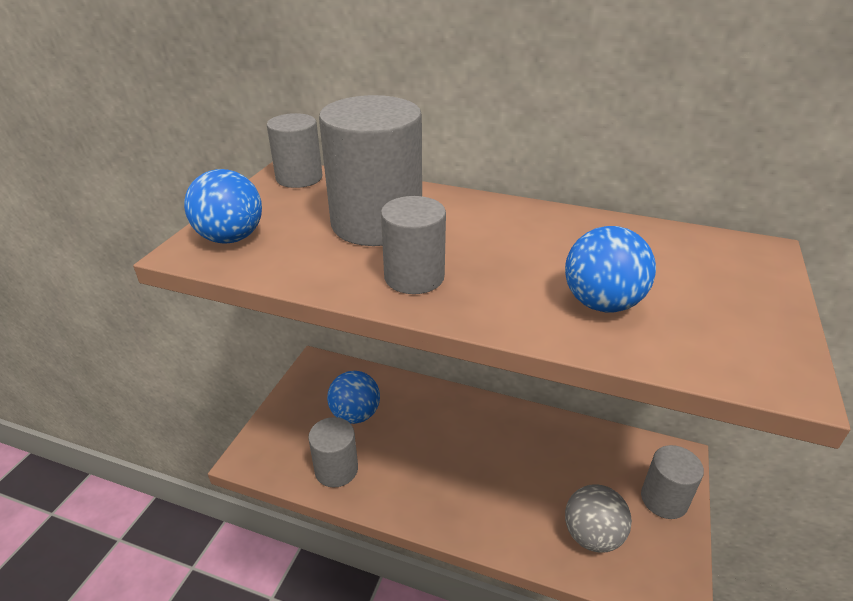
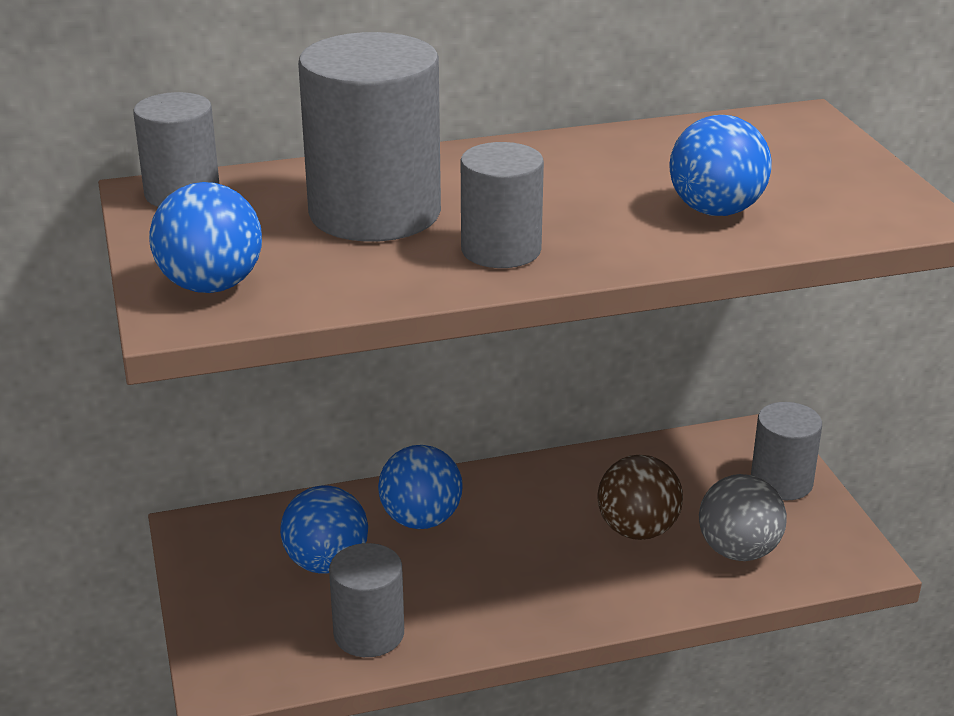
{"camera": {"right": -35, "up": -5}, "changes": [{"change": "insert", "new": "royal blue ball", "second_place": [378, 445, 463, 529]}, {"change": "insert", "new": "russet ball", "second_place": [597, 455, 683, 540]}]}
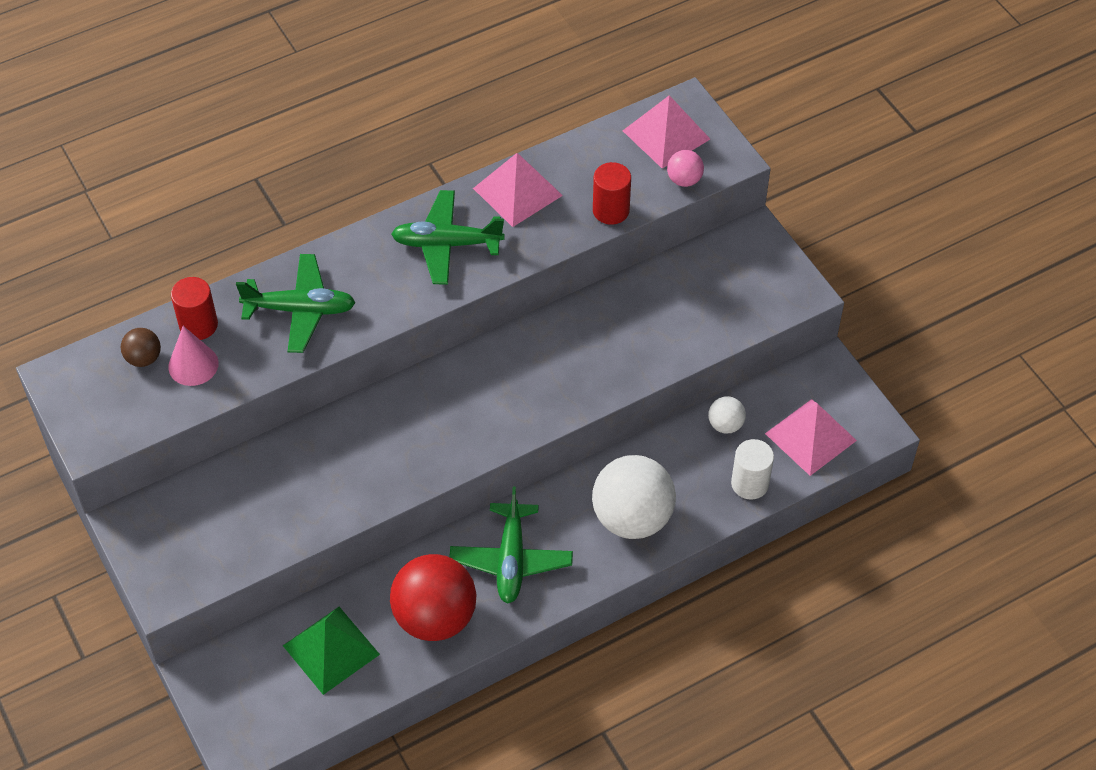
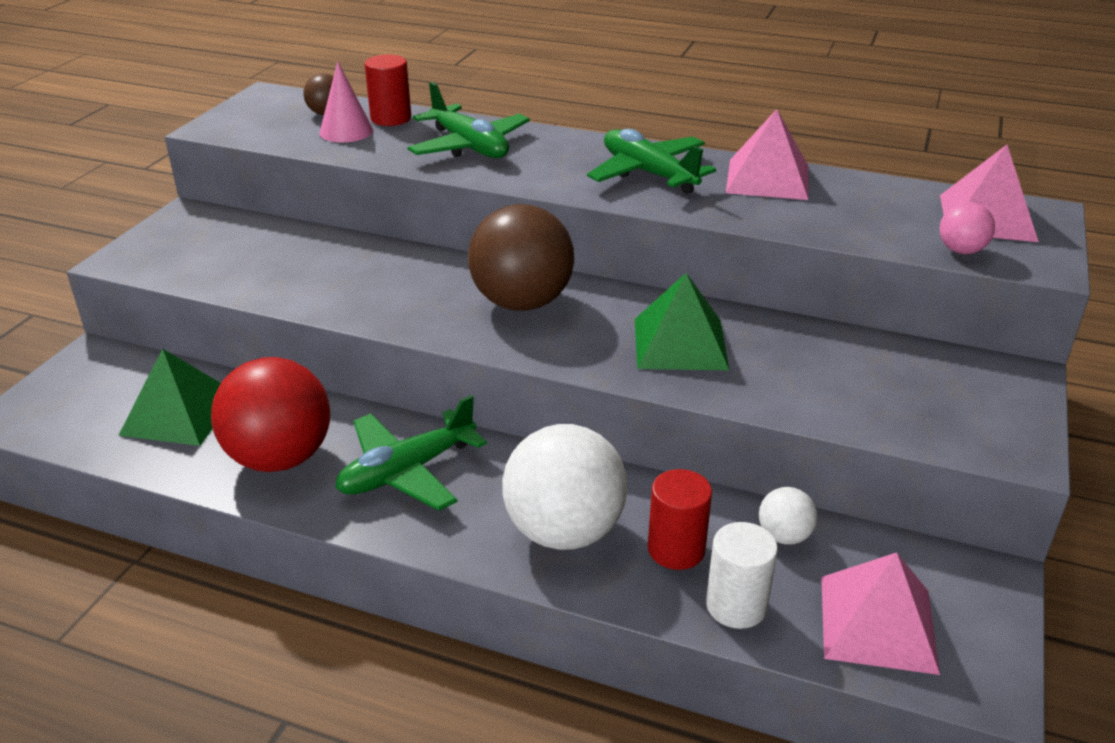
{"camera": {"right": 50, "up": -20}, "changes": [{"change": "insert", "new": "russet ball", "second_place": [468, 204, 574, 311]}, {"change": "insert", "new": "leaf-green pyramid", "second_place": [635, 273, 729, 370]}, {"change": "move", "old": "red cylinder shape", "first_place": [593, 162, 631, 225], "second_place": [648, 469, 712, 570]}]}
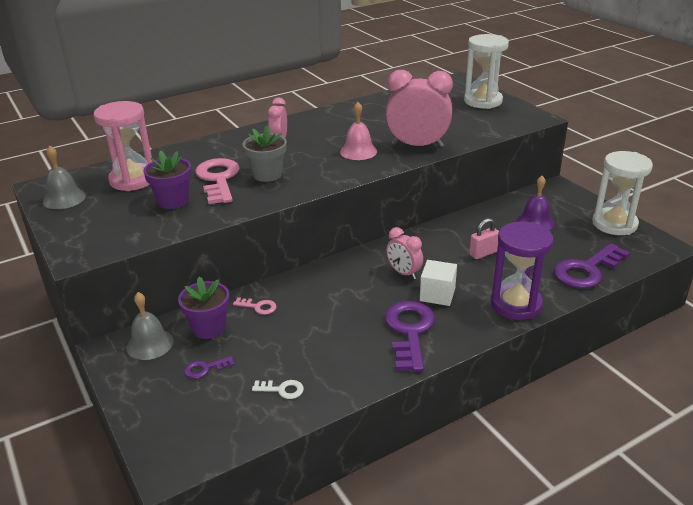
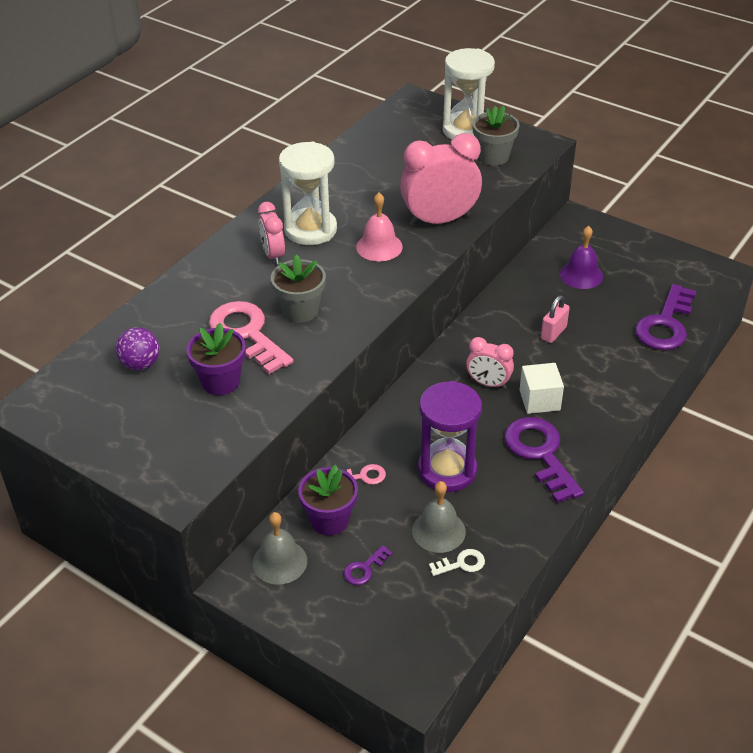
{"camera": {"right": -25, "up": 10}, "changes": [{"change": "replace", "old": "rosy sand timer", "new": "purple ball", "first_place": [93, 101, 153, 191], "second_place": [116, 327, 160, 370]}, {"change": "move", "old": "pure white sand timer", "first_place": [593, 151, 653, 235], "second_place": [279, 142, 337, 245]}, {"change": "move", "old": "grey school bell", "first_place": [43, 146, 86, 209], "second_place": [412, 481, 466, 553]}, {"change": "move", "old": "purple sand timer", "first_place": [491, 221, 554, 320], "second_place": [418, 381, 482, 492]}, {"change": "insert", "new": "grey flower pot", "second_place": [472, 106, 520, 166]}]}
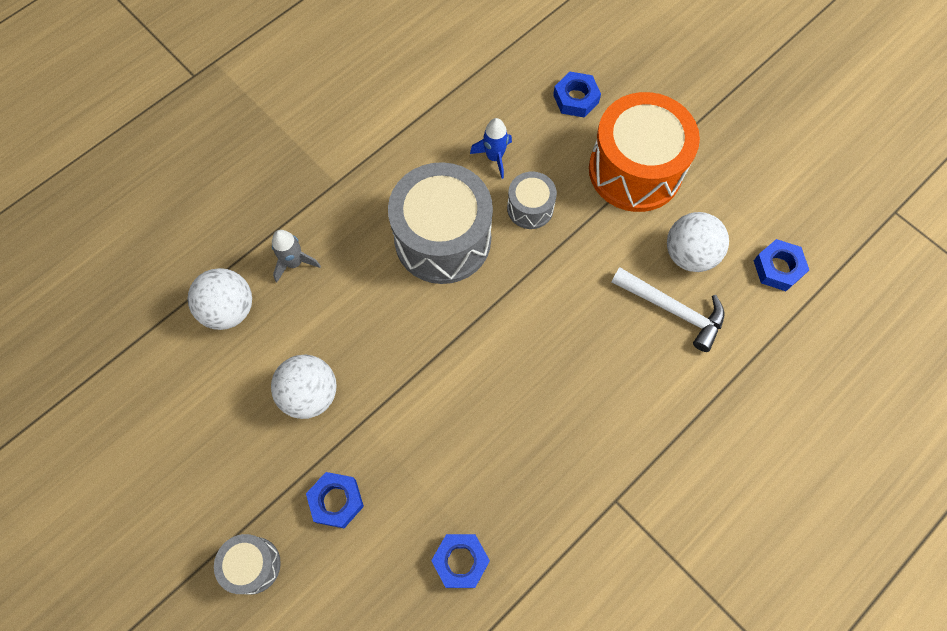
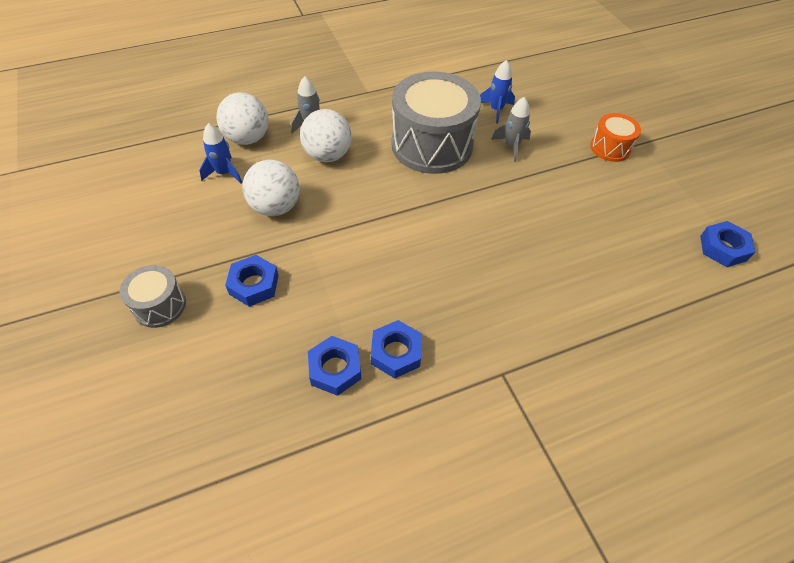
{"camera": {"right": 20, "up": -15}, "changes": [{"change": "insert", "new": "royal blue toy rocket", "second_place": [199, 123, 242, 184]}, {"change": "move", "old": "pure white ball", "first_place": [667, 212, 729, 272], "second_place": [300, 109, 352, 162]}, {"change": "move", "old": "royal blue hex nut", "first_place": [553, 71, 601, 117], "second_place": [371, 320, 422, 379]}, {"change": "replace", "old": "grey toy drum", "new": "grey toy rocket", "first_place": [507, 172, 557, 229], "second_place": [491, 97, 531, 162]}, {"change": "resize", "old": "orange toy drum", "first_place": [589, 92, 700, 212], "second_place": [590, 113, 641, 162], "factor": 0.49}, {"change": "delete", "old": "pure white hammer", "first_place": [611, 267, 724, 352]}]}
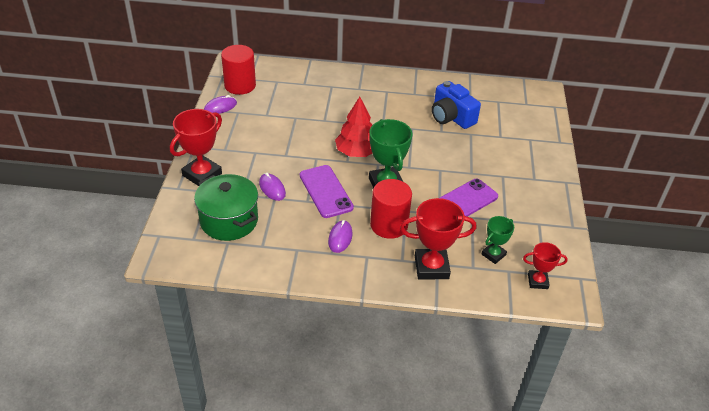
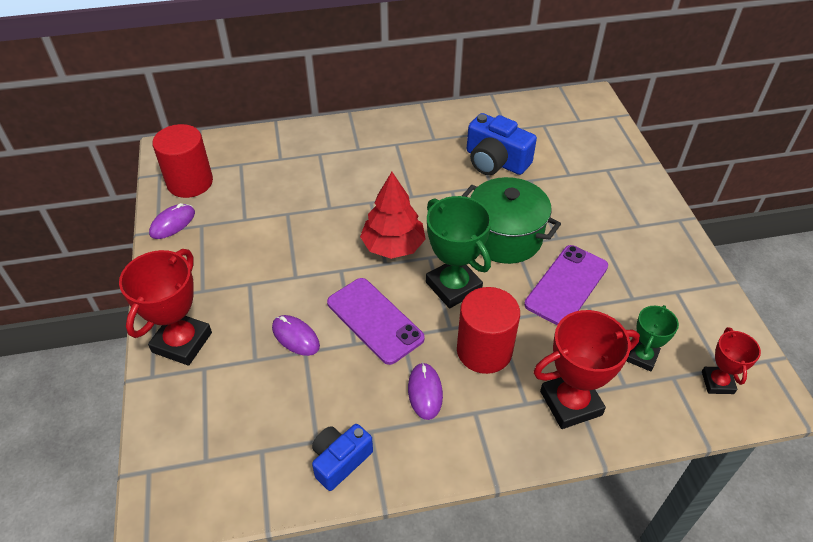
{"camera": {"right": -15, "up": 5}, "changes": [{"change": "insert", "new": "royal blue photo camera", "second_place": [312, 424, 373, 491]}, {"change": "move", "old": "leaf-green cooking pot", "first_place": [194, 174, 258, 241], "second_place": [462, 177, 561, 264]}, {"change": "rotate", "old": "red award cup", "first_place": [523, 242, 568, 289], "second_place": [702, 327, 761, 394], "degrees": -75}]}
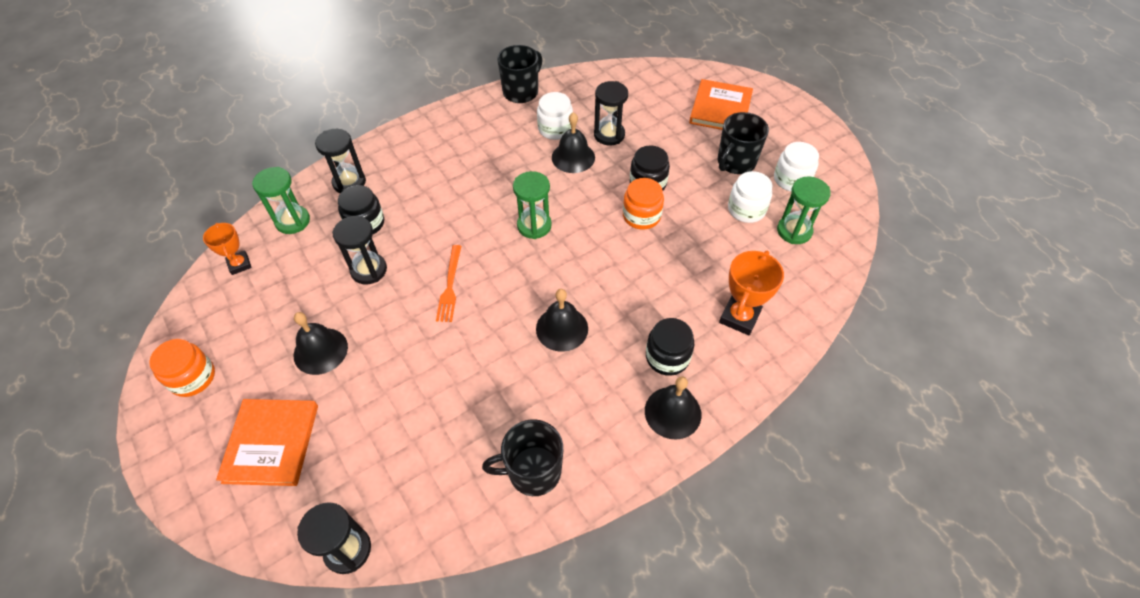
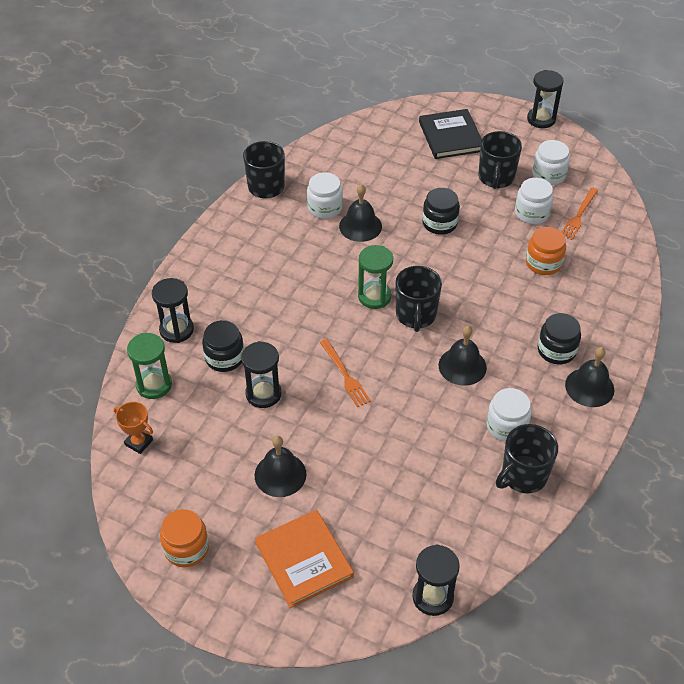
{"camera": {"right": -30, "up": -5}, "changes": [{"change": "insert", "new": "ebony coffee mug", "second_place": [396, 266, 442, 332]}, {"change": "recolor", "old": "orange hardcover", "new": "ebony hardcover", "first_place": [689, 79, 753, 130], "second_place": [419, 109, 482, 159]}, {"change": "insert", "new": "pure white jam jar", "second_place": [486, 388, 532, 442]}, {"change": "move", "old": "orange jam jar", "first_place": [623, 178, 664, 230], "second_place": [526, 227, 566, 275]}, {"change": "move", "old": "ebony sand timer", "first_place": [594, 81, 628, 145], "second_place": [527, 70, 564, 128]}, {"change": "replace", "old": "leaf-green sand timer", "new": "orange fork", "first_place": [777, 177, 831, 244], "second_place": [562, 188, 599, 240]}, {"change": "delete", "old": "orange award cup", "first_place": [719, 251, 784, 335]}]}
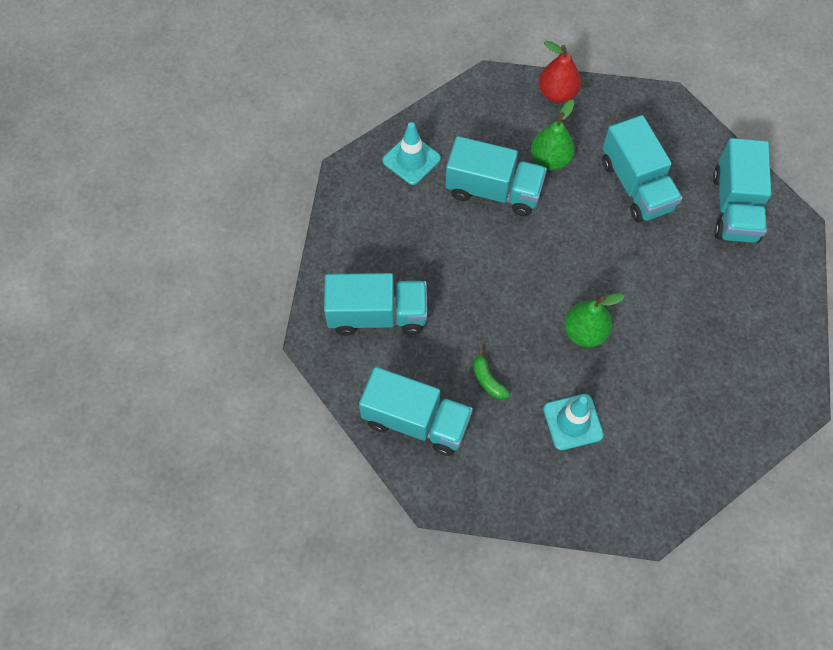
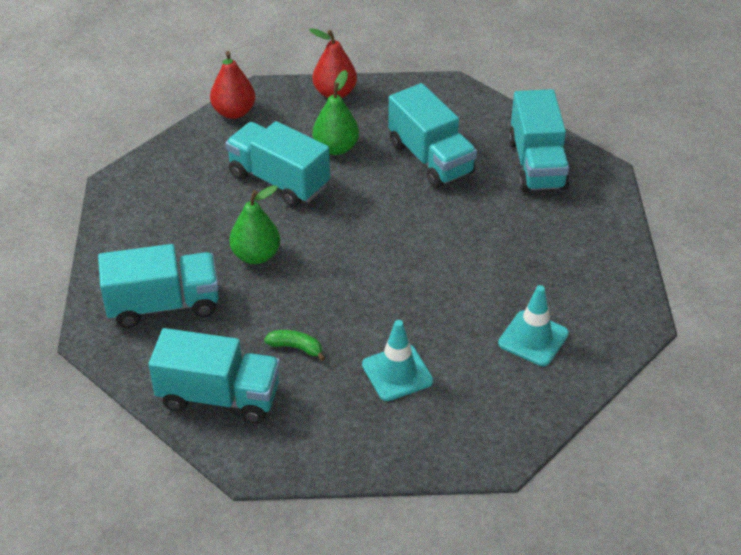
{"camera": {"right": -10, "up": -20}, "changes": [{"change": "insert", "new": "red pear", "second_place": [210, 51, 256, 119]}, {"change": "rotate", "old": "turquoise truck", "first_place": [445, 136, 547, 216], "second_place": [225, 121, 330, 207], "degrees": -150}, {"change": "move", "old": "leaf-green pear", "first_place": [564, 293, 625, 347], "second_place": [229, 185, 280, 264]}, {"change": "rotate", "old": "leaf-green toy banana", "first_place": [473, 349, 510, 400], "second_place": [264, 330, 325, 361], "degrees": 150}, {"change": "move", "old": "turquoise traffic cone", "first_place": [382, 122, 441, 185], "second_place": [498, 285, 569, 366]}]}
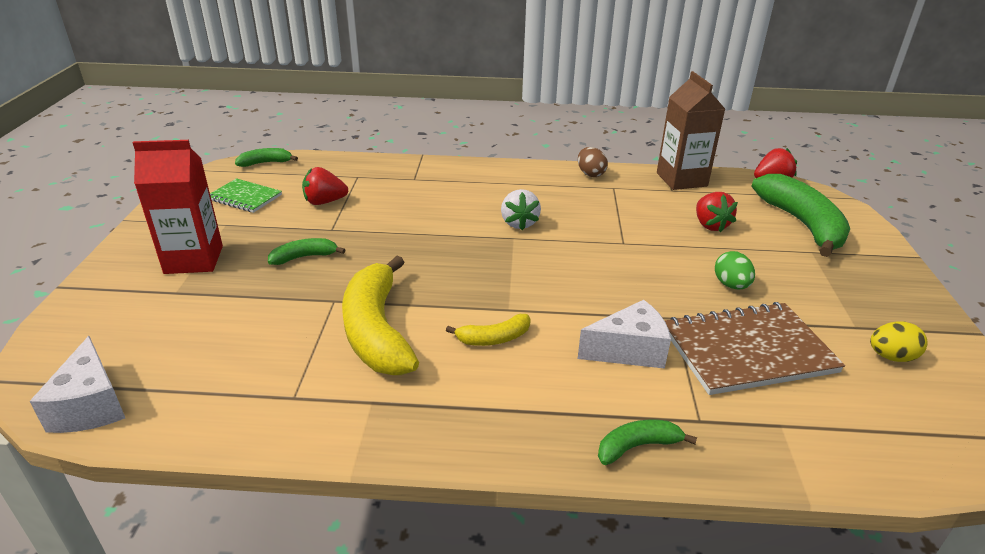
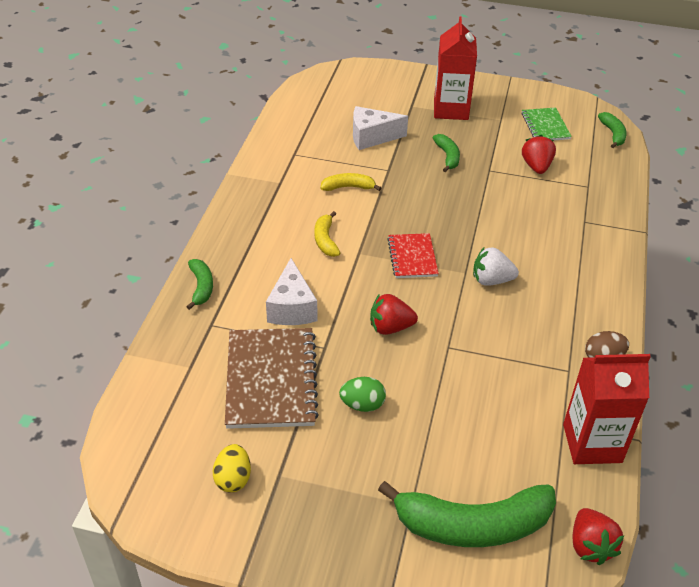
{"camera": {"right": 100, "up": 10}, "changes": [{"change": "resize", "old": "bright yellow toy banana", "first_place": [342, 256, 419, 375], "second_place": [320, 173, 381, 191], "factor": 0.48}, {"change": "move", "old": "pure white piece of cheese", "first_place": [30, 336, 125, 433], "second_place": [353, 106, 408, 150]}, {"change": "move", "old": "red berry", "first_place": [696, 192, 738, 232], "second_place": [370, 294, 418, 335]}, {"change": "insert", "new": "red notebook", "second_place": [387, 233, 439, 278]}, {"change": "rotate", "old": "leaf-green notebook", "first_place": [210, 178, 282, 213], "second_place": [521, 107, 572, 140], "degrees": -45}, {"change": "recolor", "old": "russet milk carton", "new": "red milk carton", "first_place": [657, 71, 725, 190], "second_place": [563, 354, 651, 464]}]}
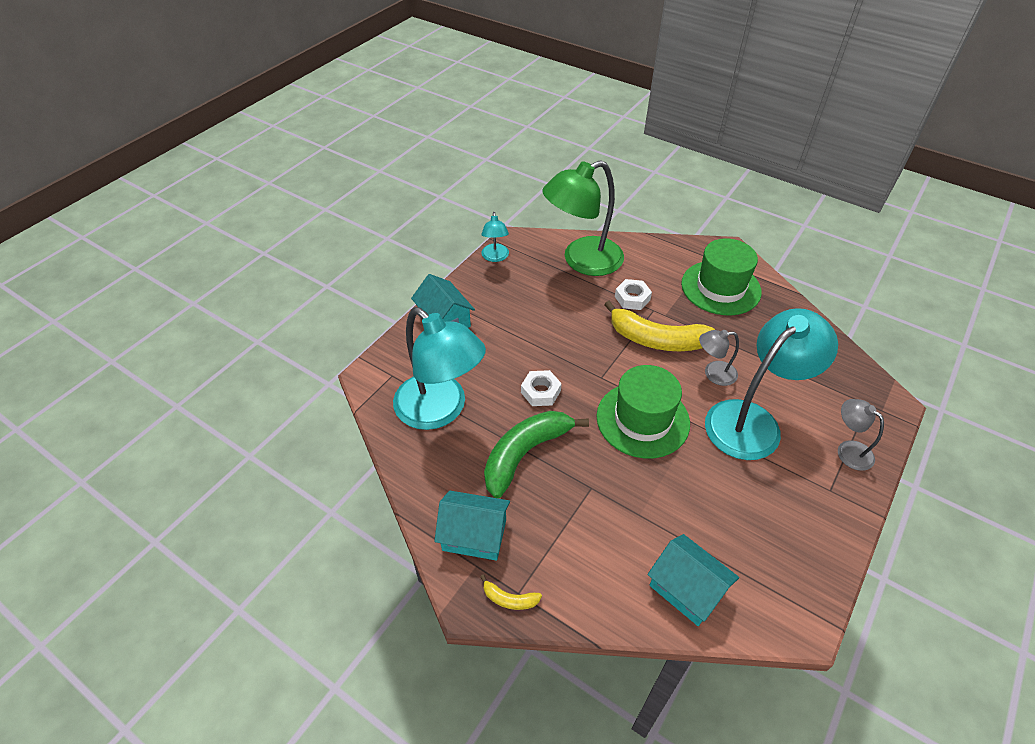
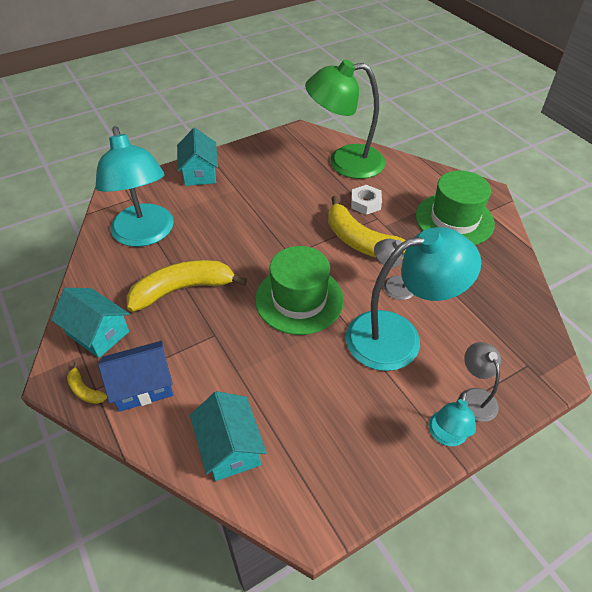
{"camera": {"right": 25, "up": 0}, "changes": [{"change": "insert", "new": "royal blue house", "second_place": [98, 341, 173, 412]}, {"change": "recolor", "old": "leaf-green toy banana", "new": "bright yellow toy banana", "first_place": [484, 411, 589, 498], "second_place": [127, 260, 247, 312]}, {"change": "move", "old": "turquoise desk lamp", "first_place": [481, 212, 509, 262], "second_place": [429, 391, 476, 446]}, {"change": "delete", "old": "pure white hex nut", "first_place": [521, 370, 562, 406]}]}
